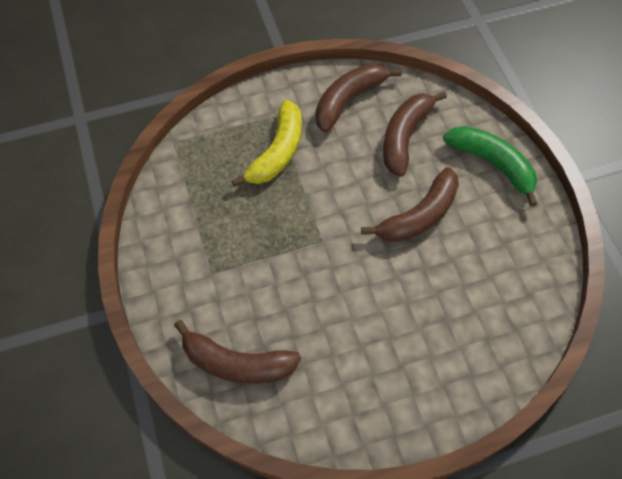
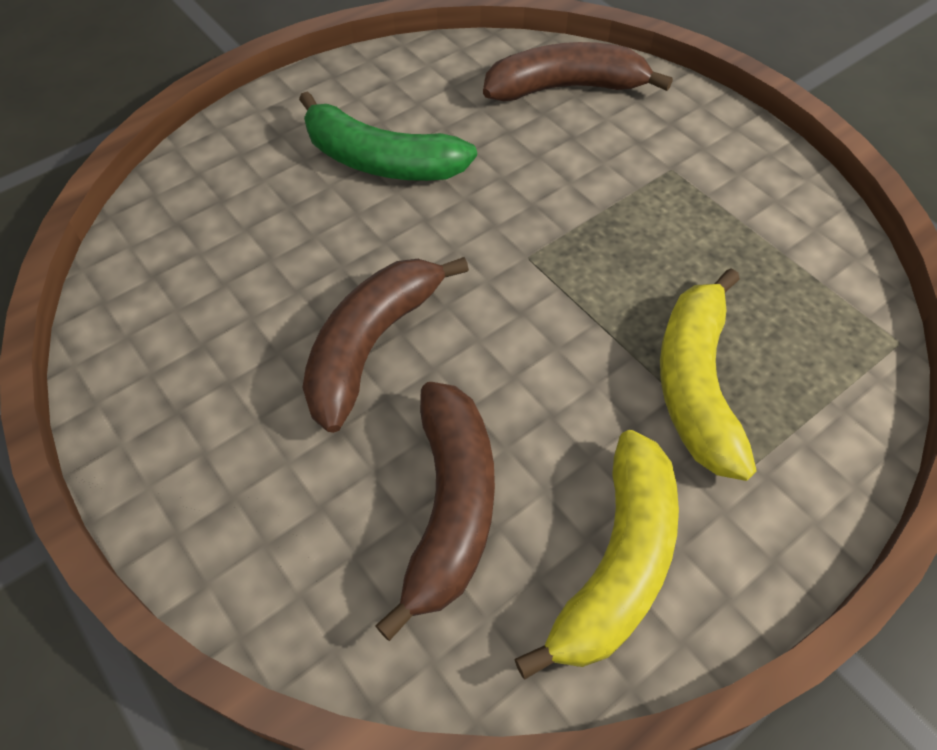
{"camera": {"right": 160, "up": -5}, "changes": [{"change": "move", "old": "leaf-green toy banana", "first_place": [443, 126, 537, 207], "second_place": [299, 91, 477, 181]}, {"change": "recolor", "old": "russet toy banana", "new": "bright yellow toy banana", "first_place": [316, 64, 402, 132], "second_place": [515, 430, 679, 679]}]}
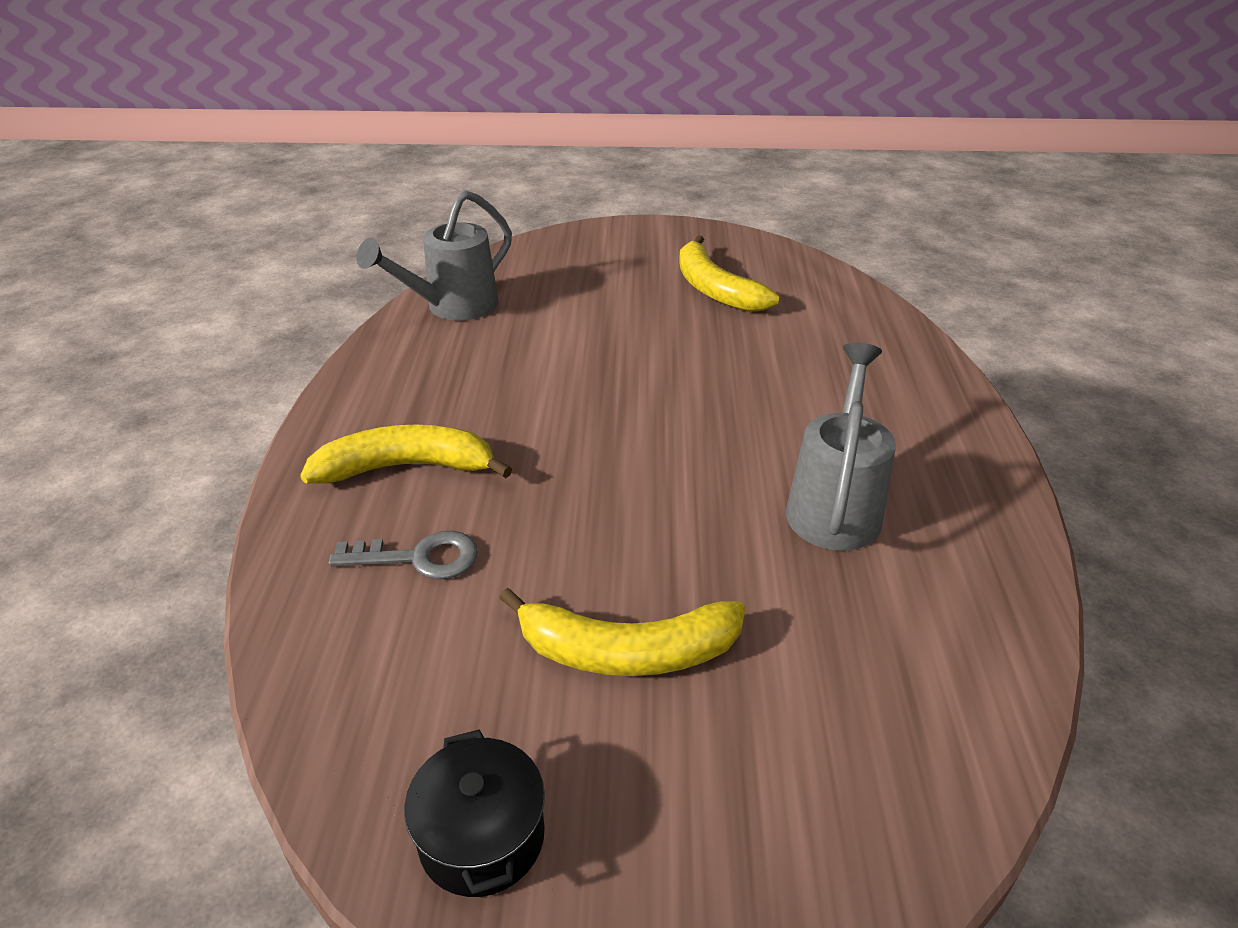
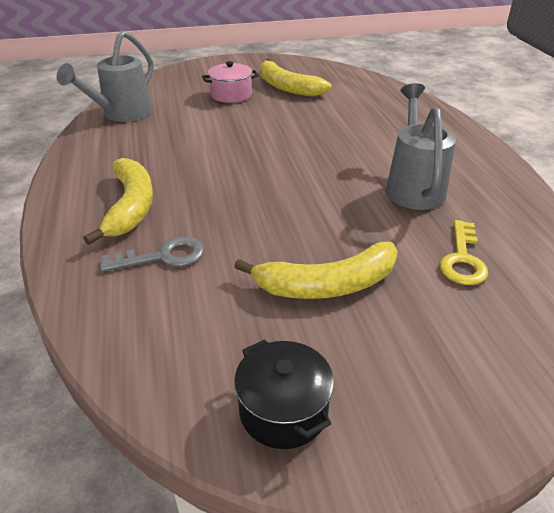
{"camera": {"right": -15, "up": 0}, "changes": [{"change": "rotate", "old": "bright yellow toy banana", "first_place": [300, 425, 512, 484], "second_place": [83, 158, 153, 245], "degrees": 105}, {"change": "insert", "new": "rosy cooking pot", "second_place": [202, 61, 259, 103]}, {"change": "insert", "new": "bright yellow key", "second_place": [439, 220, 488, 285]}]}
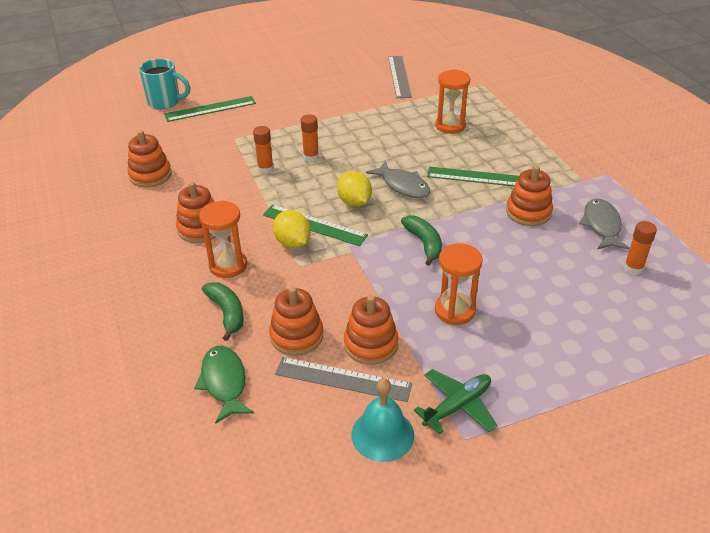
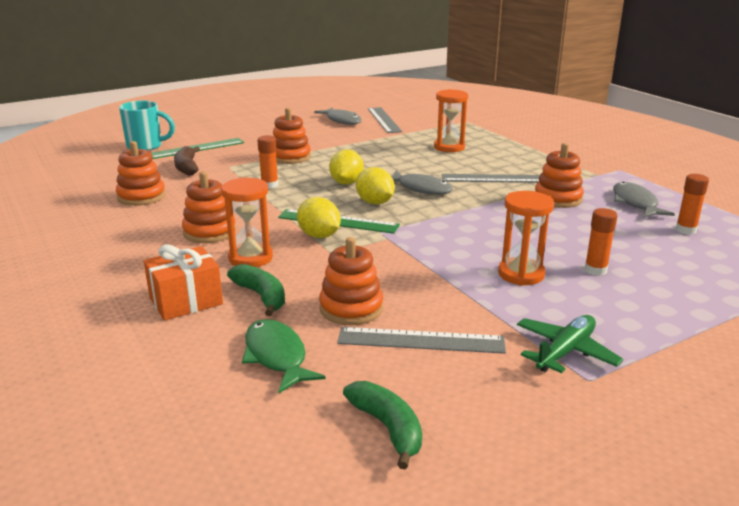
{"camera": {"right": -10, "up": -15}, "changes": [{"change": "insert", "new": "orange wrapped gift", "second_place": [144, 244, 223, 321]}, {"change": "insert", "new": "russet toy banana", "second_place": [174, 146, 200, 176]}, {"change": "move", "old": "orange stacking toy", "first_place": [344, 295, 398, 365], "second_place": [273, 108, 311, 164]}, {"change": "insert", "new": "grey toy fish", "second_place": [314, 107, 362, 125]}, {"change": "insert", "new": "bright yellow citrus fruit", "second_place": [329, 149, 364, 185]}, {"change": "move", "old": "leaf-green toy banana", "first_place": [401, 215, 442, 266], "second_place": [343, 381, 422, 469]}, {"change": "recolor", "old": "leaf-green measuring stick", "new": "grey measuring stick", "first_place": [427, 166, 519, 186], "second_place": [442, 174, 540, 183]}, {"change": "move", "old": "orange glue stick", "first_place": [301, 114, 319, 162], "second_place": [584, 208, 617, 276]}, {"change": "delete", "old": "turquoise school bell", "first_place": [351, 378, 414, 462]}]}
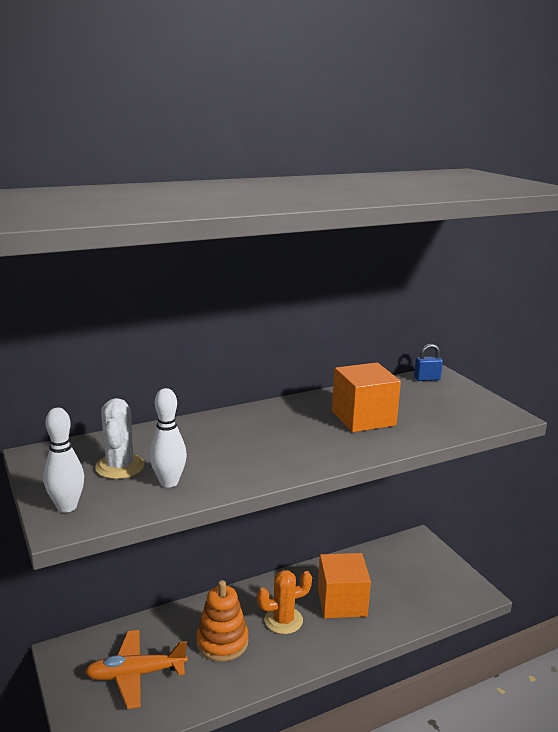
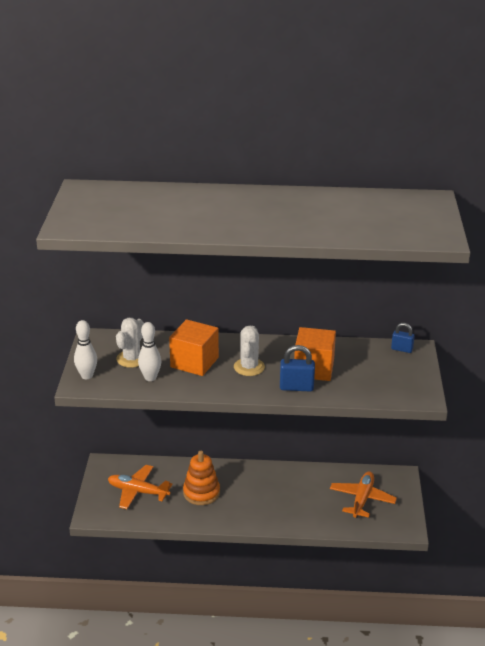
{"camera": {"right": 30, "up": 10}, "changes": [{"change": "move", "old": "orange cube", "first_place": [318, 553, 371, 618], "second_place": [169, 319, 219, 376]}, {"change": "insert", "new": "pure white saguaro cactus", "second_place": [234, 326, 265, 376]}, {"change": "insert", "new": "royal blue lock", "second_place": [280, 345, 315, 391]}, {"change": "insert", "new": "orange aeroplane", "second_place": [330, 471, 397, 518]}, {"change": "delete", "old": "orange saguaro cactus", "first_place": [257, 570, 312, 634]}]}
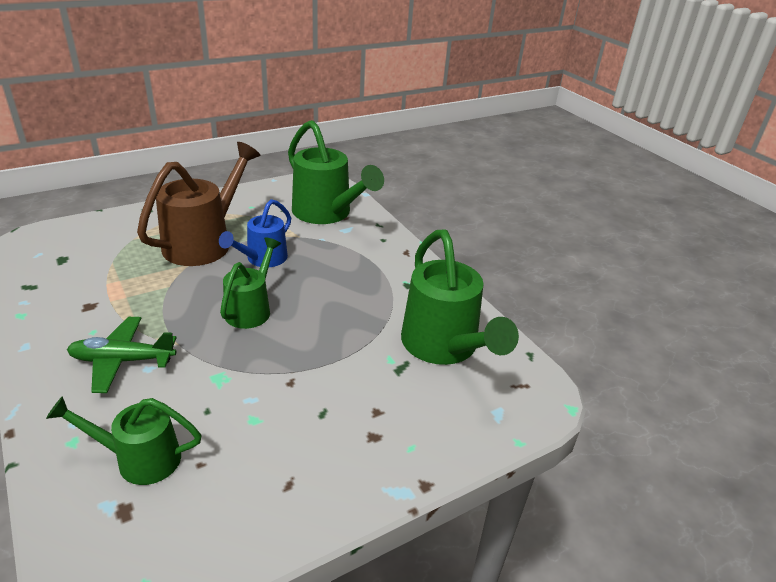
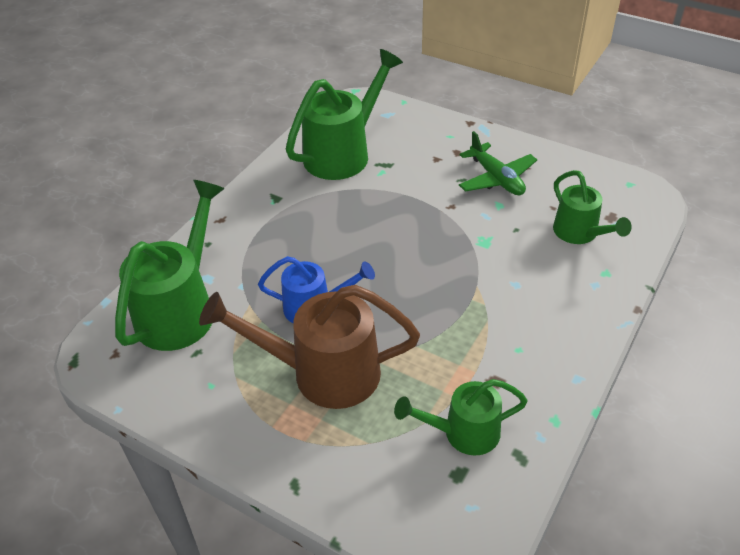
{"camera": {"right": -115, "up": 10}, "changes": [{"change": "move", "old": "leaf-green sprinkling can", "first_place": [220, 237, 281, 329], "second_place": [394, 379, 528, 456]}, {"change": "move", "old": "leaf-green aeroplane", "first_place": [67, 317, 176, 393], "second_place": [459, 131, 537, 195]}]}
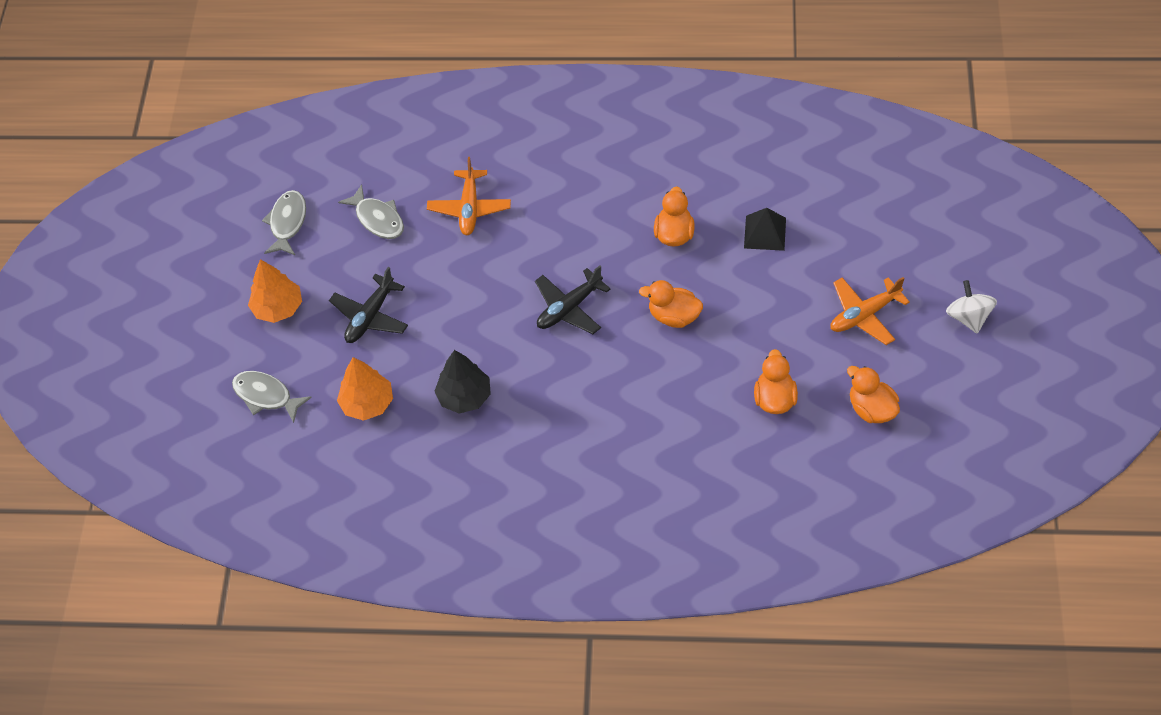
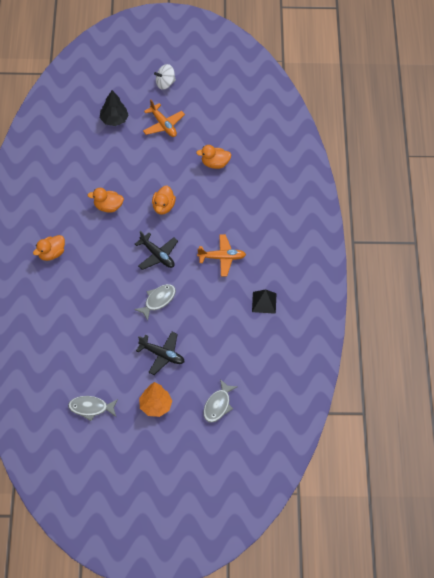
{"camera": {"right": -100, "up": 0}, "changes": [{"change": "move", "old": "orange toy duck", "first_place": [847, 366, 900, 423], "second_place": [33, 235, 65, 261]}, {"change": "move", "old": "ebony toy tree", "first_place": [434, 350, 491, 414], "second_place": [100, 90, 129, 126]}, {"change": "move", "old": "grey toy fish", "first_place": [338, 184, 404, 239], "second_place": [134, 284, 176, 321]}, {"change": "move", "old": "orange aeroplane", "first_place": [427, 157, 511, 235], "second_place": [197, 234, 246, 276]}, {"change": "move", "old": "ebony pyramid", "first_place": [744, 208, 786, 251], "second_place": [252, 290, 276, 314]}, {"change": "delete", "old": "orange toy tree", "first_place": [337, 357, 393, 421]}]}
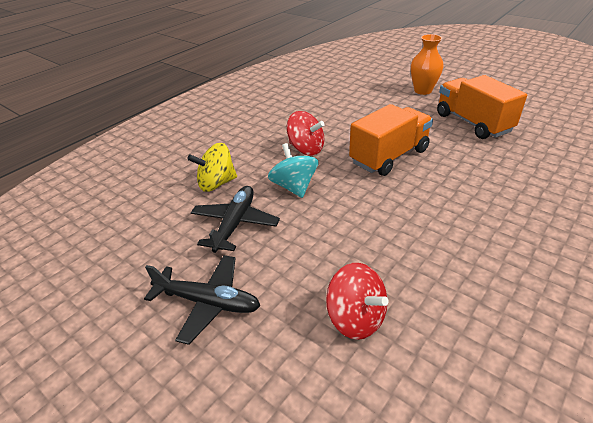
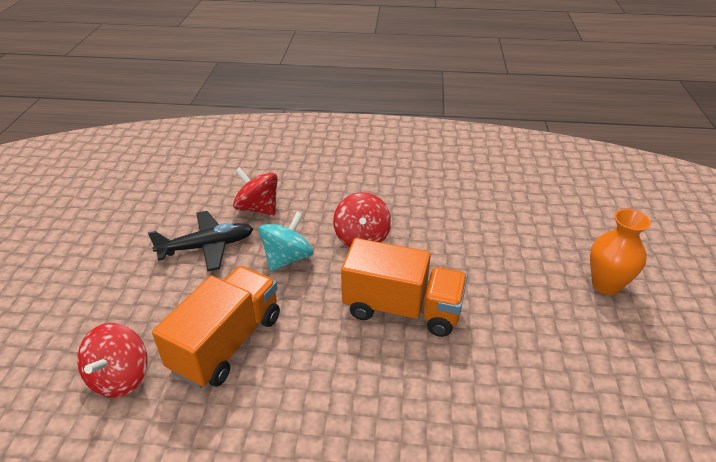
{"camera": {"right": 55, "up": 0}, "changes": [{"change": "move", "old": "orange truck", "first_place": [437, 75, 527, 139], "second_place": [152, 266, 280, 388]}, {"change": "recolor", "old": "bright yellow whirligig", "new": "red whirligig", "first_place": [187, 143, 237, 192], "second_place": [233, 167, 278, 215]}, {"change": "delete", "old": "ebony aeroplane", "first_place": [144, 255, 260, 345]}]}
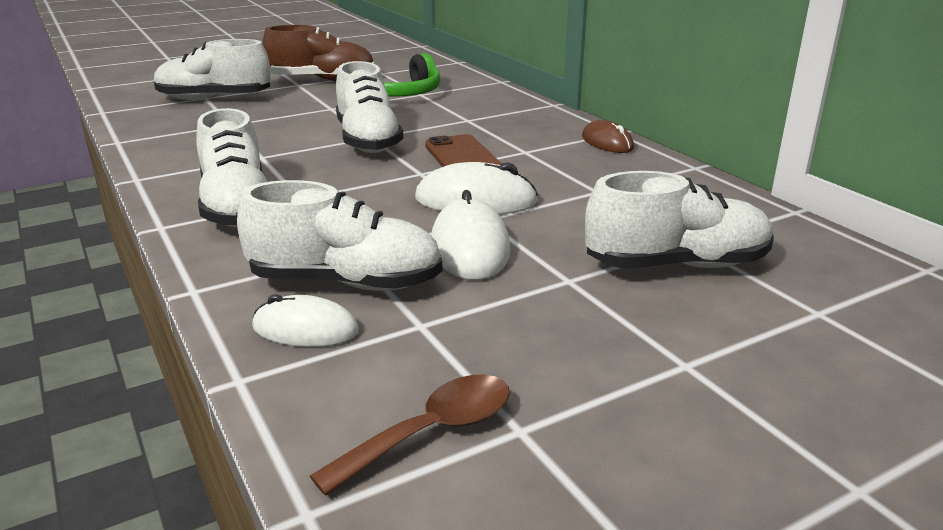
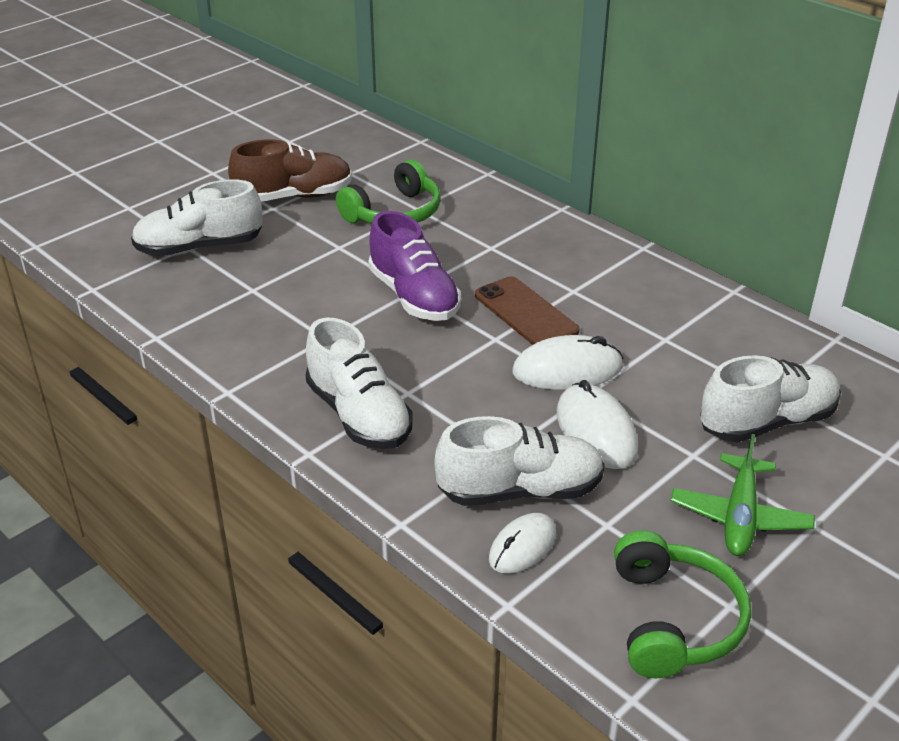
{"camera": {"right": -15, "up": 10}, "changes": [{"change": "recolor", "old": "pure white shoe", "new": "purple shoe", "first_place": [336, 61, 403, 153], "second_place": [368, 211, 461, 321]}, {"change": "rotate", "old": "pure white PC mouse", "first_place": [252, 294, 359, 347], "second_place": [489, 513, 556, 574], "degrees": -45}, {"change": "replace", "old": "russet spoon", "new": "leaf-green headset", "first_place": [310, 375, 510, 496], "second_place": [614, 530, 751, 678]}, {"change": "insert", "new": "leaf-green aeroplane", "second_place": [671, 434, 815, 556]}, {"change": "delete", "old": "russet PC mouse", "first_place": [582, 120, 634, 153]}]}
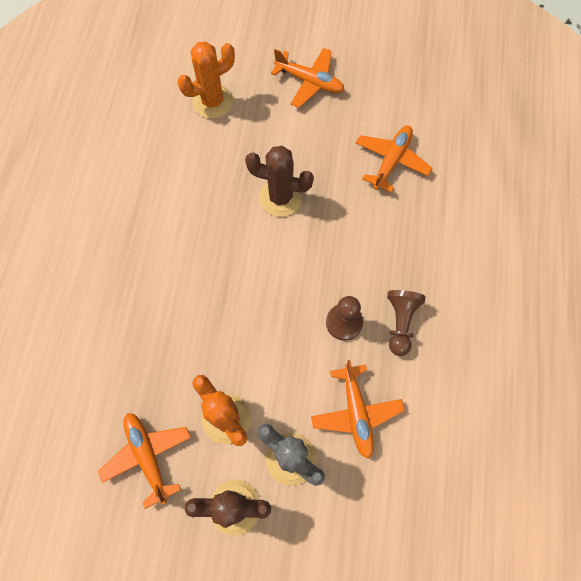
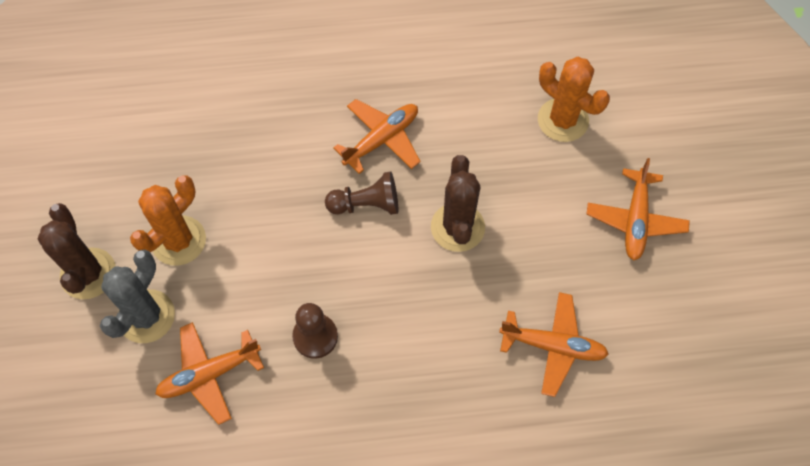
{"camera": {"right": 75, "up": -5}, "changes": [{"change": "move", "old": "russet chess pawn", "first_place": [387, 290, 426, 356], "second_place": [325, 171, 398, 215]}, {"change": "move", "old": "orange aeroplane", "first_place": [98, 413, 191, 509], "second_place": [333, 99, 421, 174]}]}
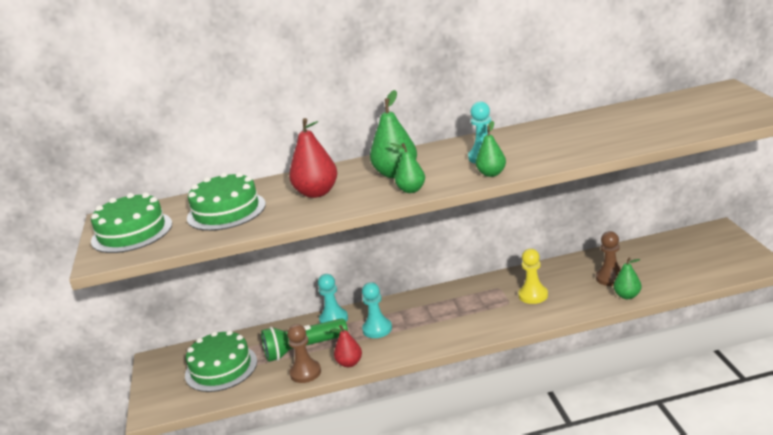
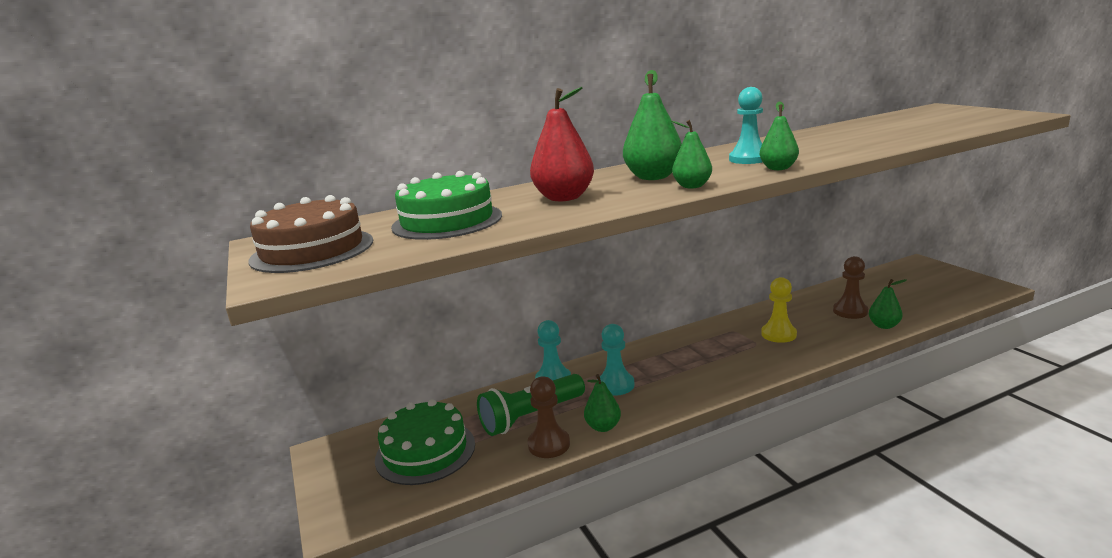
{"camera": {"right": -15, "up": -5}, "changes": [{"change": "recolor", "old": "leaf-green layer cake", "new": "russet layer cake", "first_place": [91, 193, 172, 253], "second_place": [248, 195, 373, 273]}, {"change": "recolor", "old": "red pear", "new": "leaf-green pear", "first_place": [331, 325, 362, 367], "second_place": [584, 374, 621, 432]}]}
